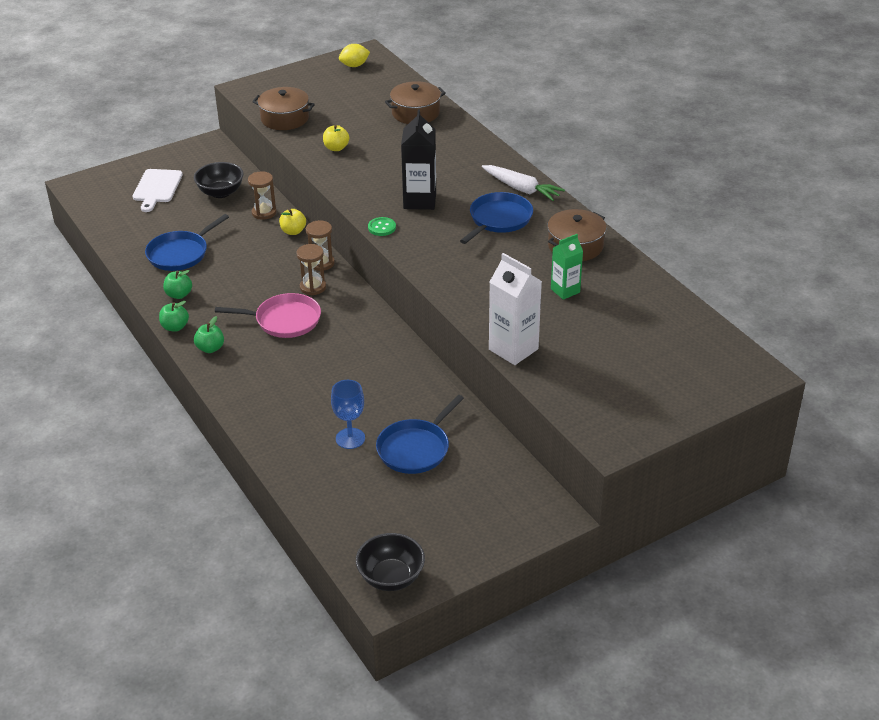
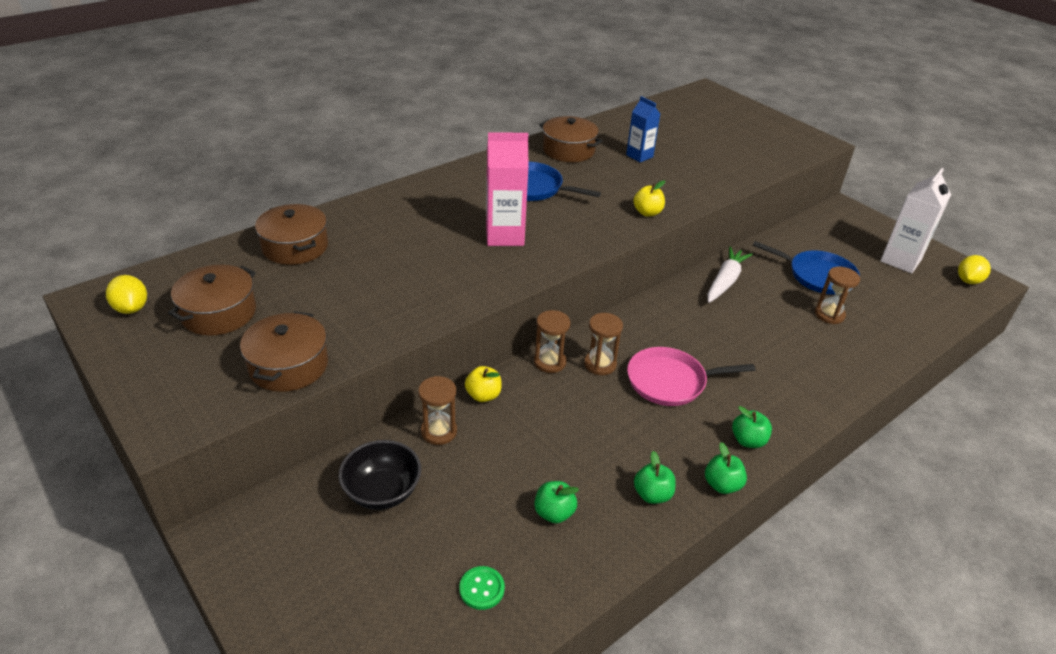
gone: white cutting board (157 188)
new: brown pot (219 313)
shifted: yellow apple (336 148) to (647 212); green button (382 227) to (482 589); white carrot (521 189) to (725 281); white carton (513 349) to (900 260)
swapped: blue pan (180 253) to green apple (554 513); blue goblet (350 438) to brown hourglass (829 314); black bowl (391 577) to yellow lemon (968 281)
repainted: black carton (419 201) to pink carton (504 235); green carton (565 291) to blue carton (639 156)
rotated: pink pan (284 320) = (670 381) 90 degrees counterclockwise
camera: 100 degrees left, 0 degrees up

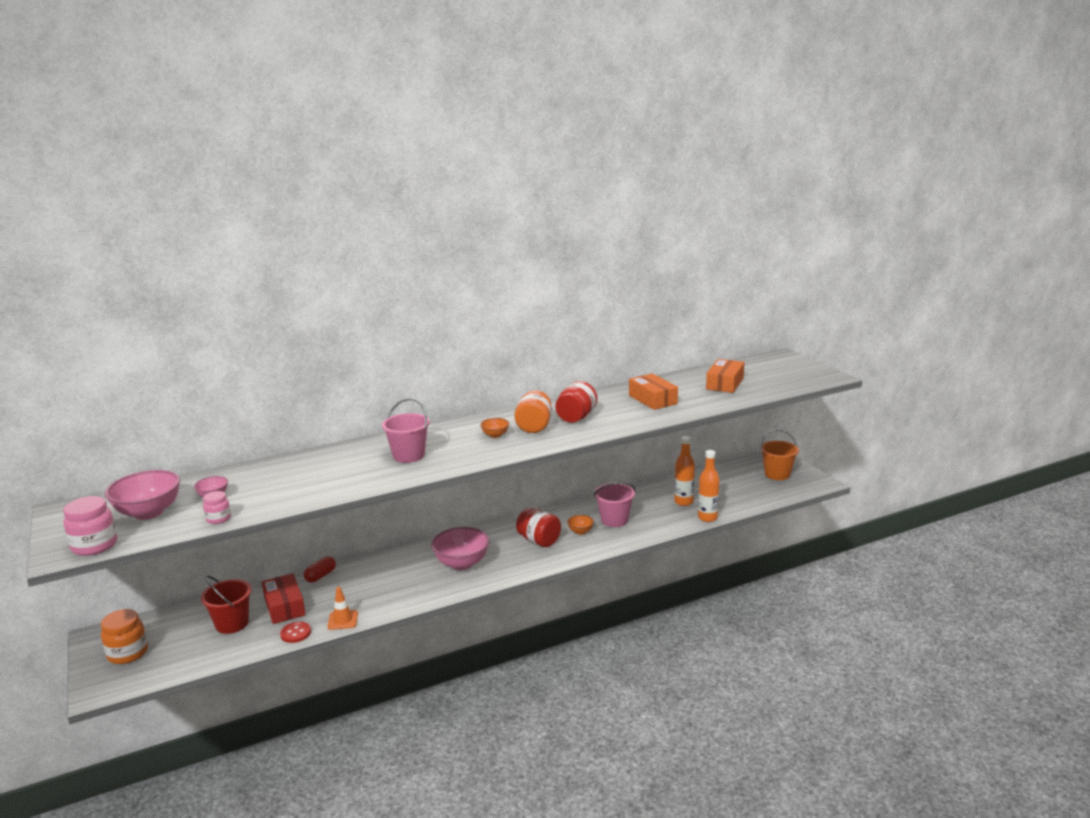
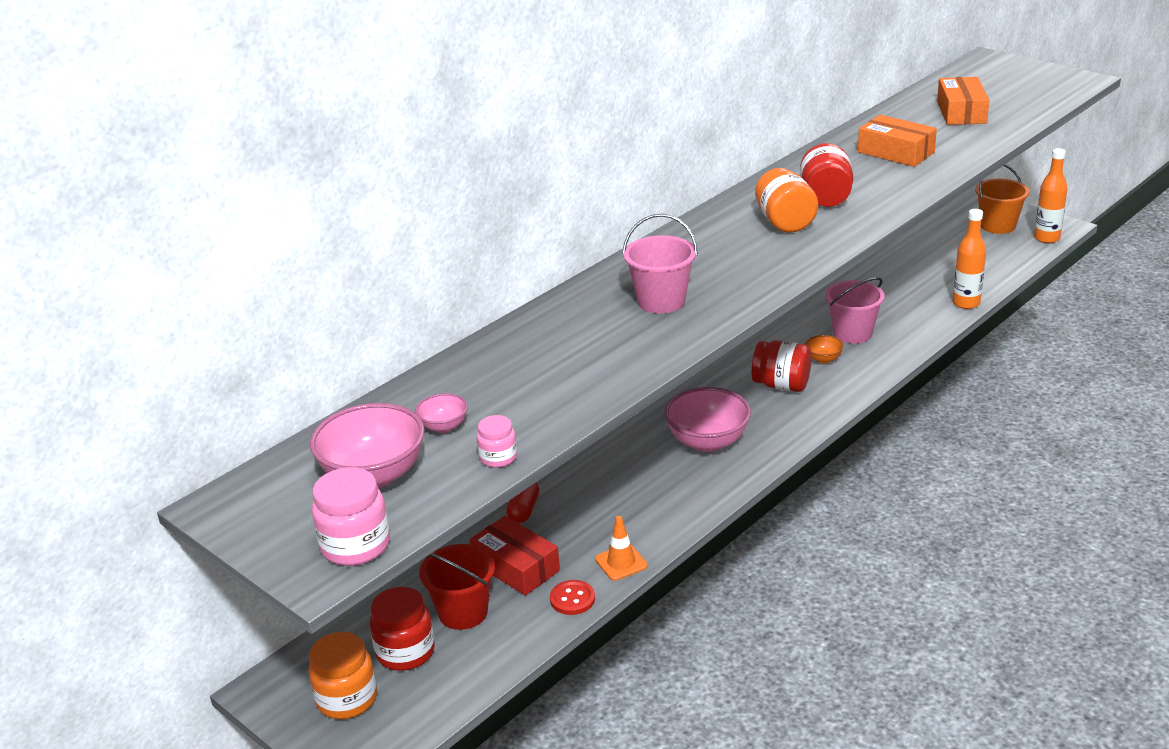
gone: orange bowl (495 435)
new: red jar (405 652)
shifted: orange bottle (683 502) to (1046 238)
camera: 20 degrees left, 10 degrees up

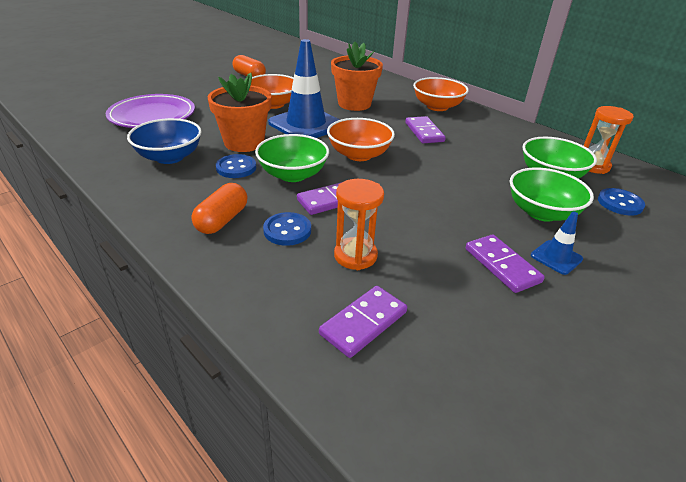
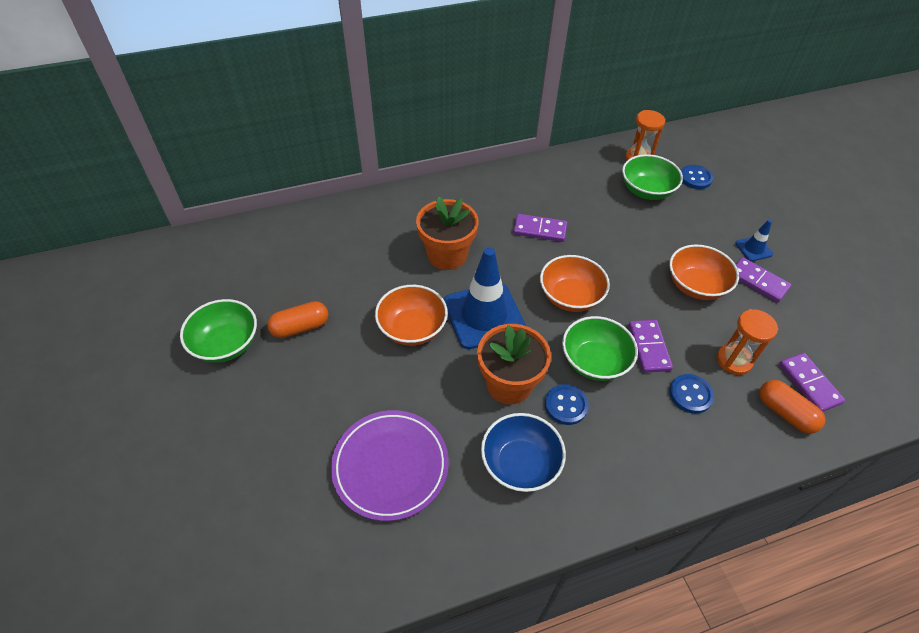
shifted: orange capsule (222 220) to (785 413); orange bowl (437 107) to (695 286); green bowl (541 212) to (226 344)
rotated: purple domino (502 265) = (758 281) 45 degrees clockwise
camera: 65 degrees left, 15 degrees up

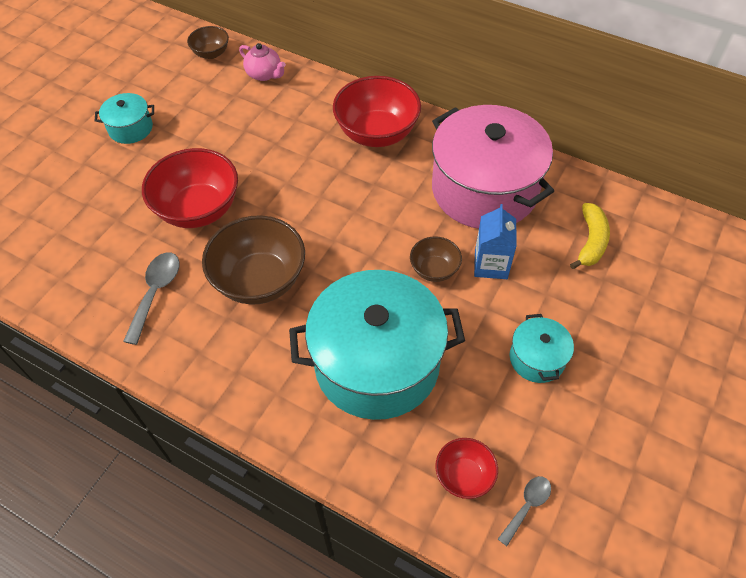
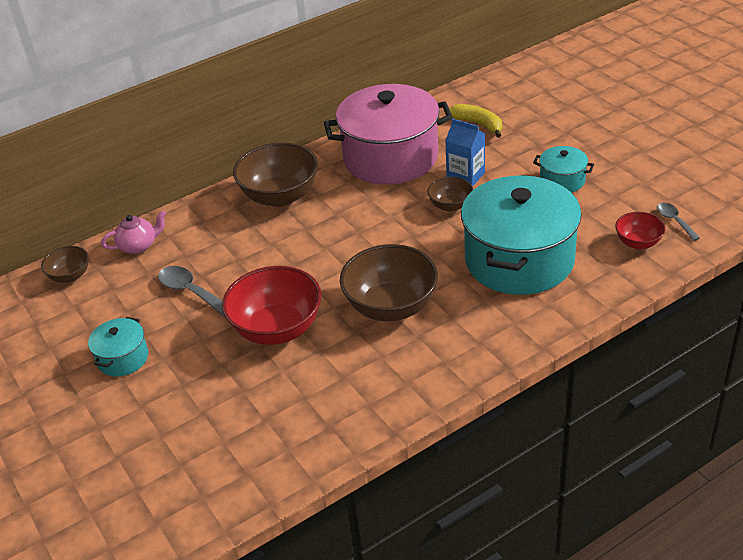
shifted: grey spoon (156 293) to (191 291)
repainted: red bowl (377 133) to brown bowl (280 196)
camera: 60 degrees left, 15 degrees down

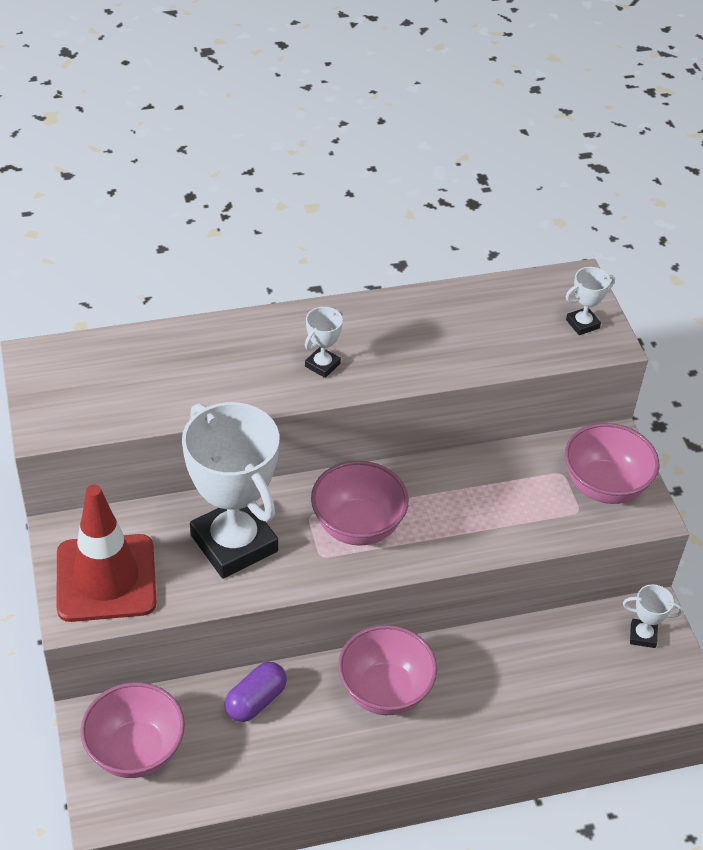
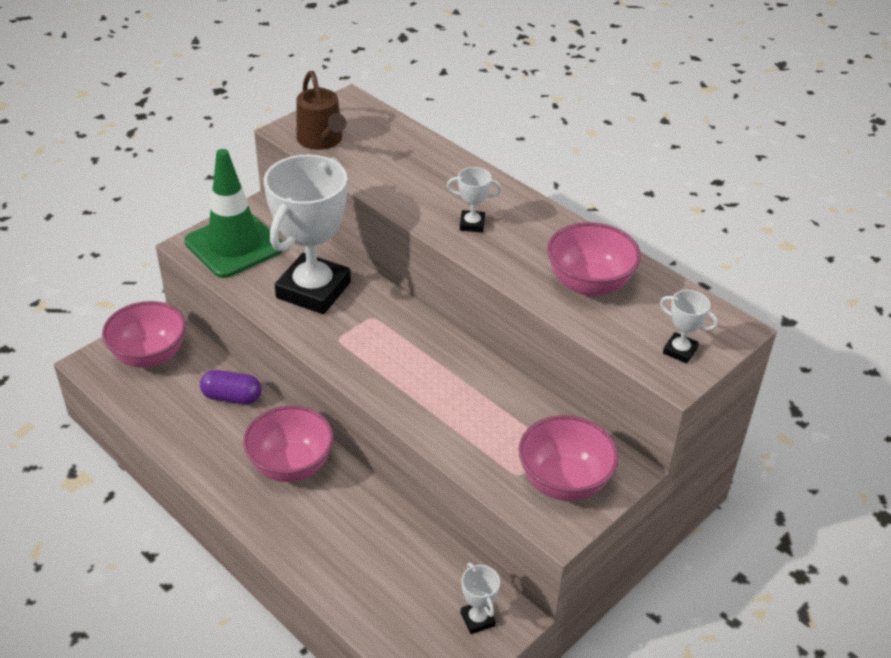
new: brown watering can (322 141)
shifted: pink bowl (357 526) to (589 284)
repainted: red traffic cone (106 578) to green traffic cone (234 245)
camera: 60 degrees right, 5 degrees down

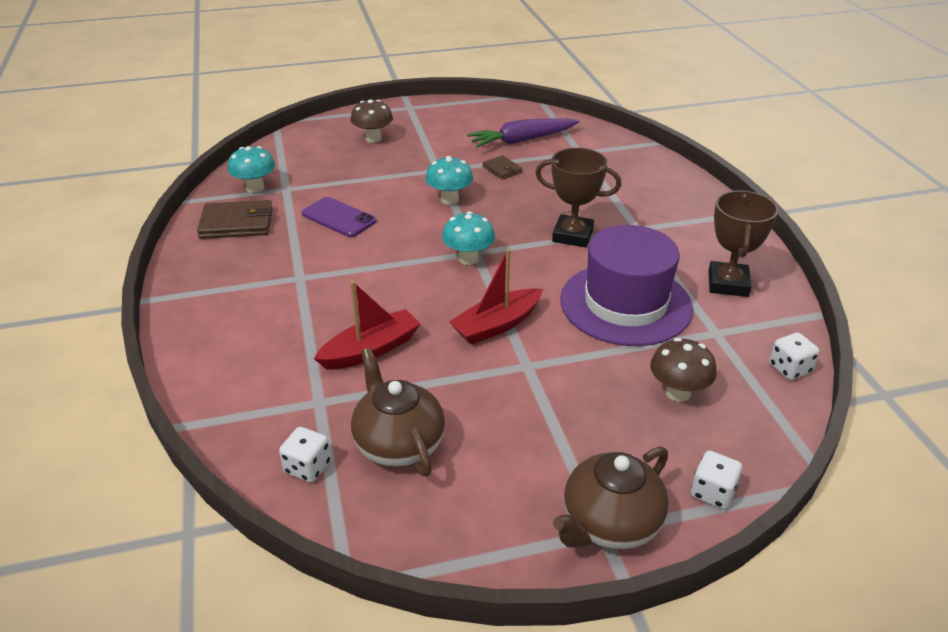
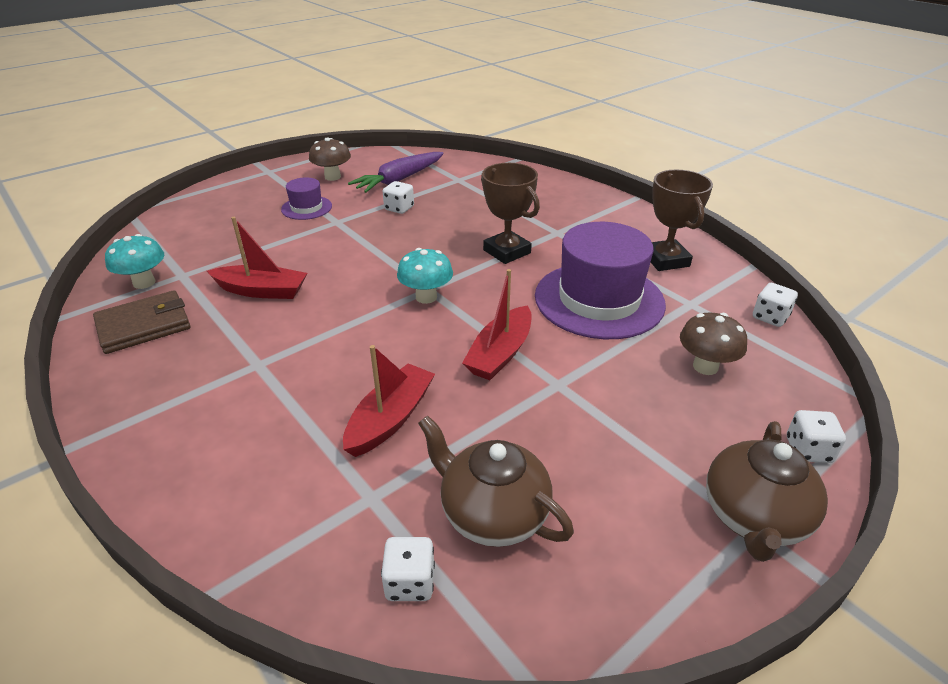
gone: turquoise mushroom (449 199)
new: purple hat (306 208)
shifted: brown mushroom (373 138) to (332 177)
swapped: purple phone (338 218) to red boat (262 291); brown wallet (502 169) to white dice (399 208)
rotated: brown trophy (572 235) = (507 251) 60 degrees clockwise
camera: 25 degrees left, 0 degrees up

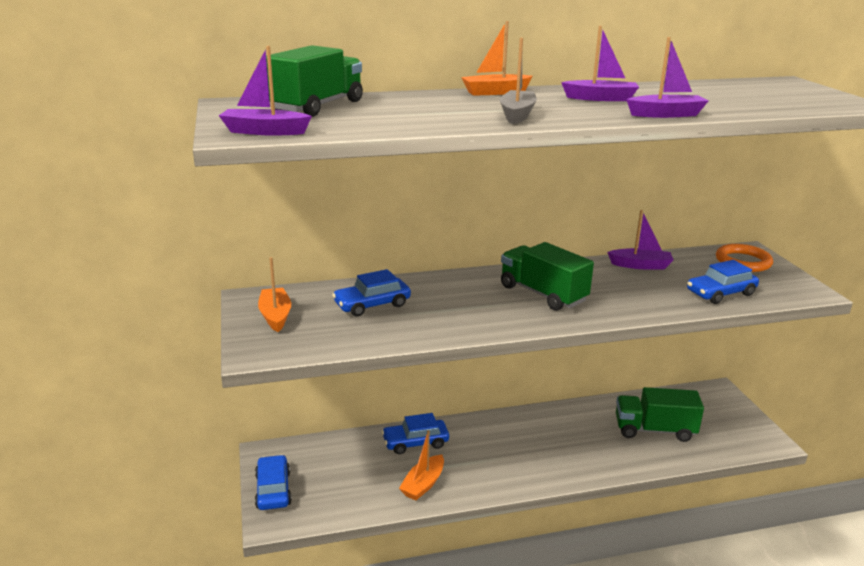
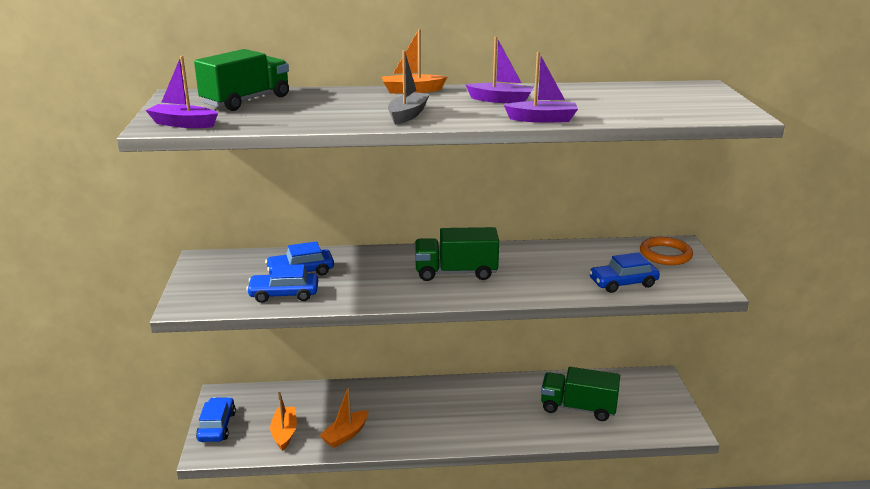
gone: purple boat (640 265)
shifted: orange boat (275 316) to (284 433); blue car (415 442) to (284 294)
rotated: green truck (543 294) = (456 272) 60 degrees counterclockwise
camera: 10 degrees right, 0 degrees up

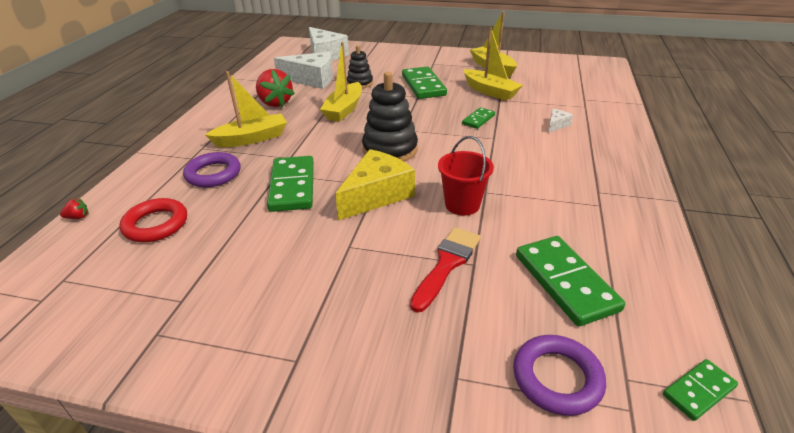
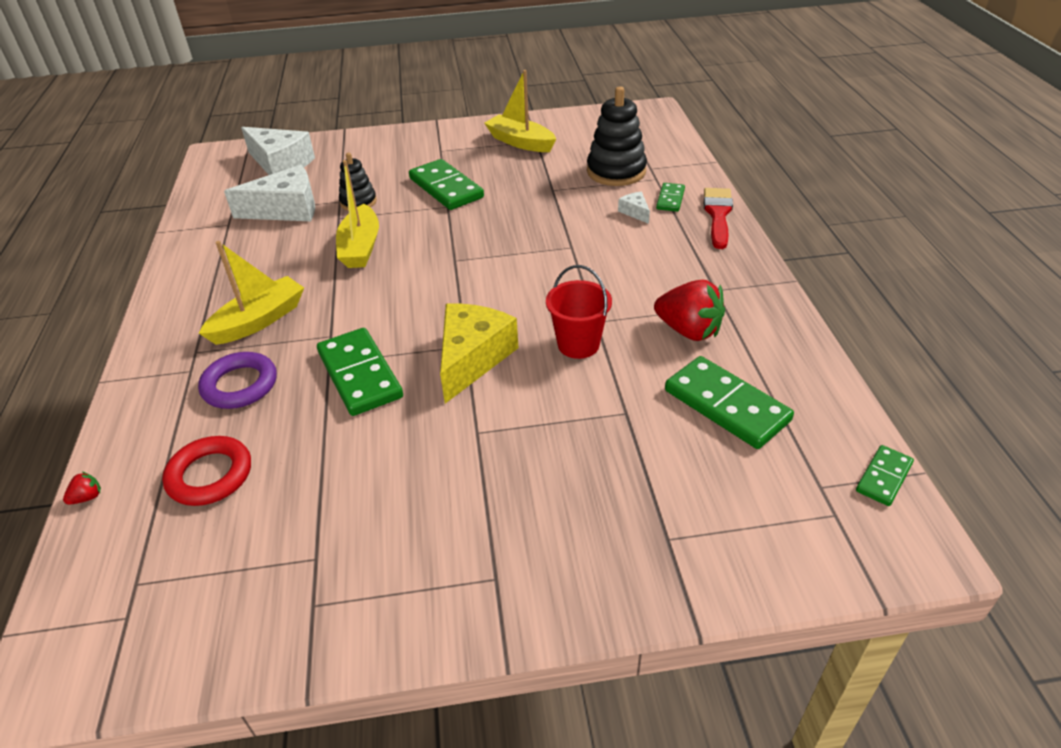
gone: yellow boat (490 91); purple ring (557 378)
shifted: red strawberry (275 103) to (688 331); black stacking toy (390 150) to (616 171); red brush (447 264) to (718 215); green domino (478 119) to (670 199)
rotated: white cheese (556 125) = (635 212) 45 degrees counterclockwise
camera: 20 degrees left, 5 degrees up

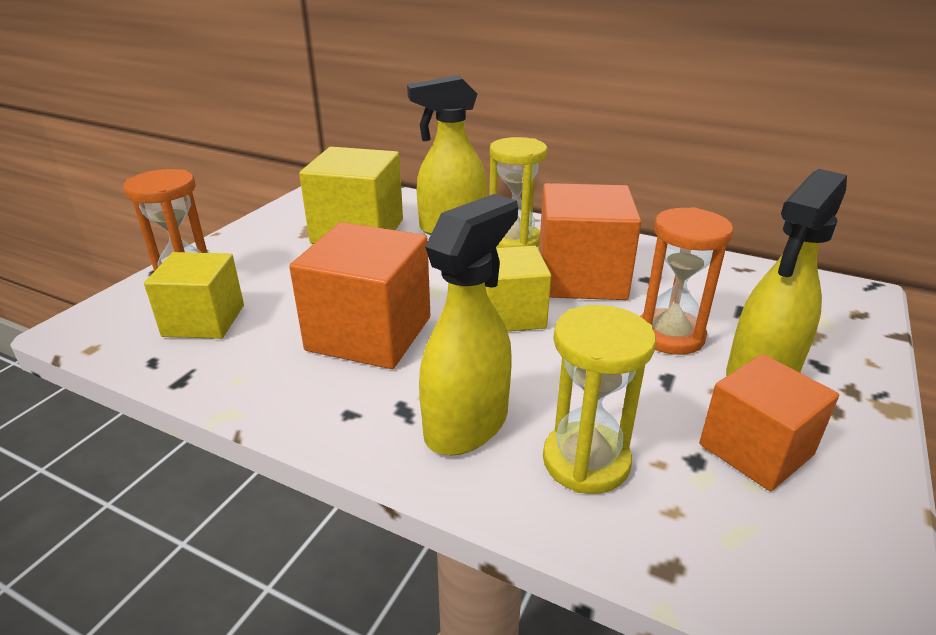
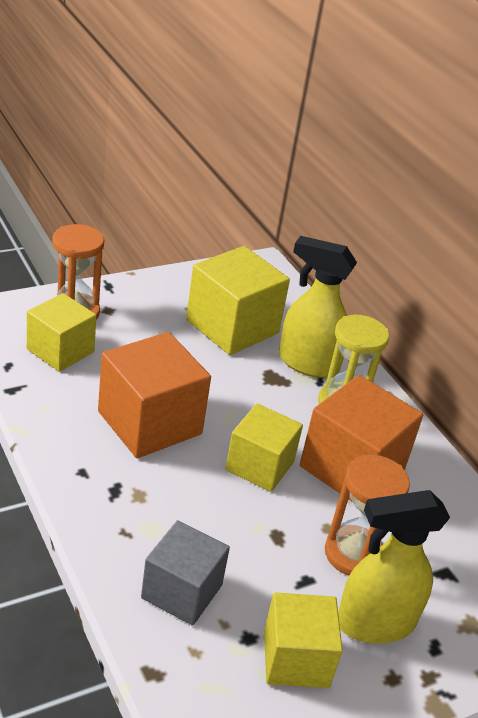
gone: yellow spray bottle (467 424)
swapped: yellow hourglass (586 461) to grey cube (182 591)
repainted: orange cube (755 449) to yellow cube (296 659)
camera: 30 degrees right, 5 degrees up

